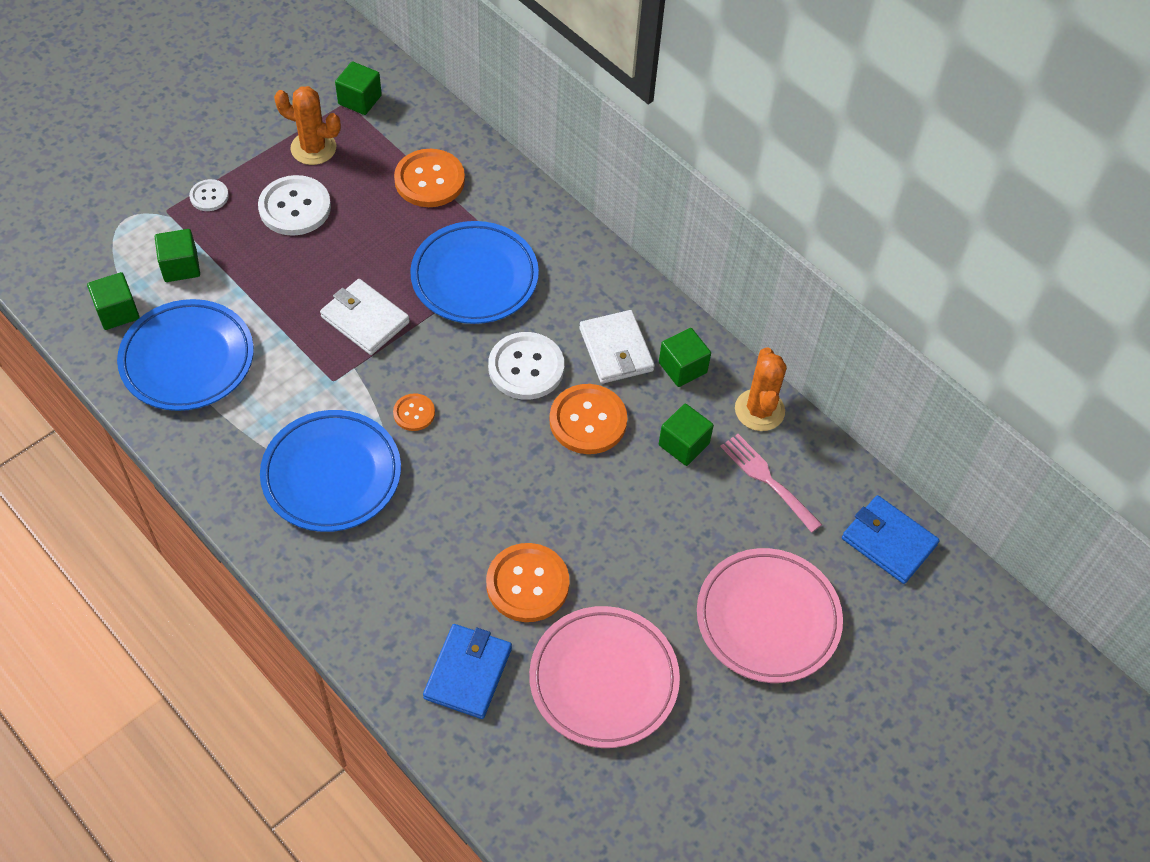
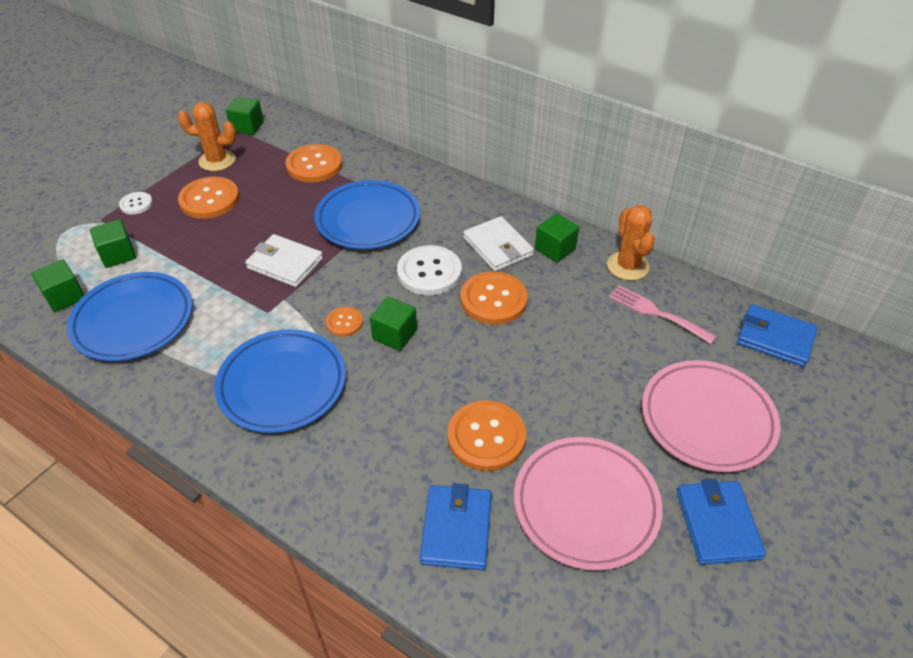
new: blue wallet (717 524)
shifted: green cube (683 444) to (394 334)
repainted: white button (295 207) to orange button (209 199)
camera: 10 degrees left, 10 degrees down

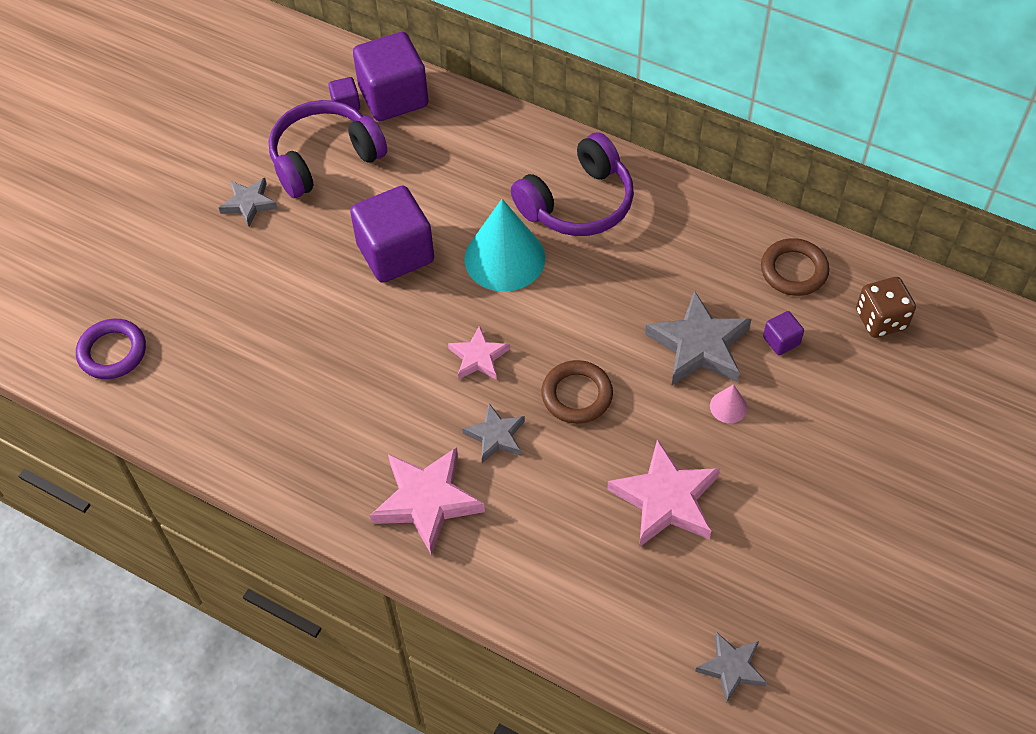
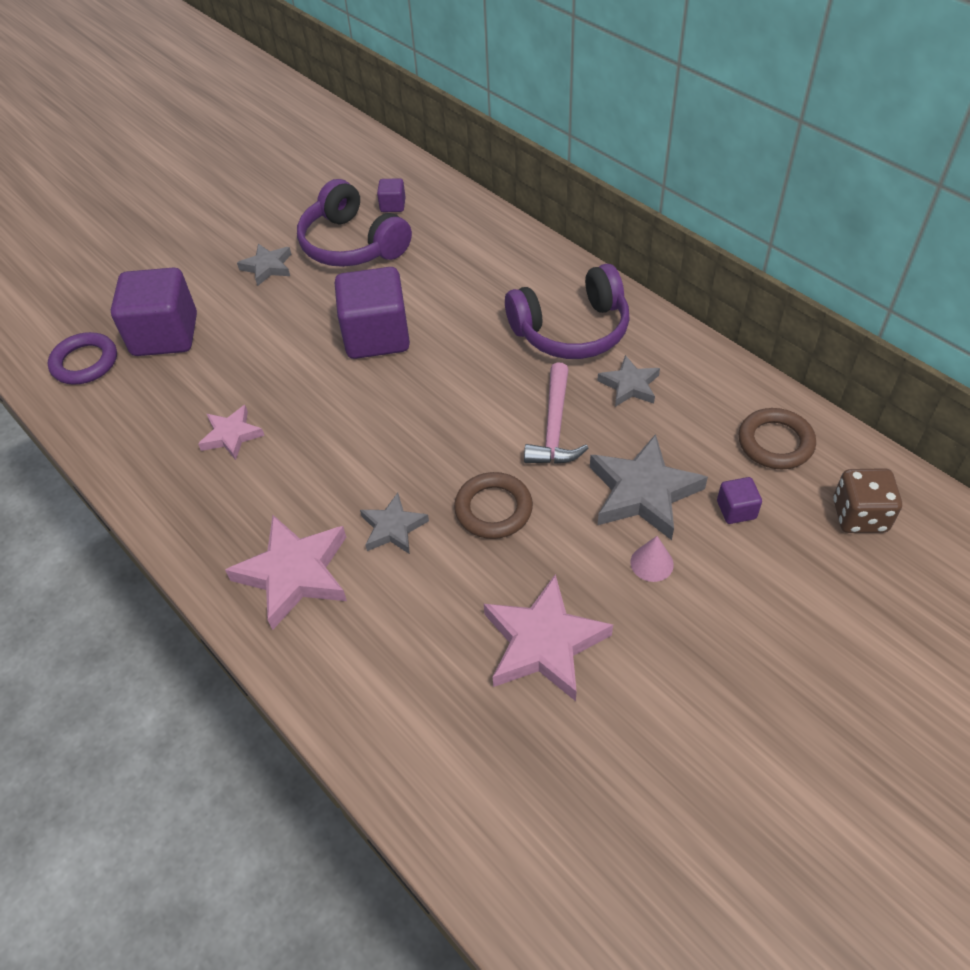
gone: turquoise cone (504 258)
new: pink hammer (554 426)
shifted: purple cube (393 97) to (165 335); pink star (478 357) to (231 435); grey star (731 668) to (629 385)
rotated: purple headphones (324 158) = (352 244) 120 degrees counterclockwise
camera: 20 degrees right, 5 degrees down

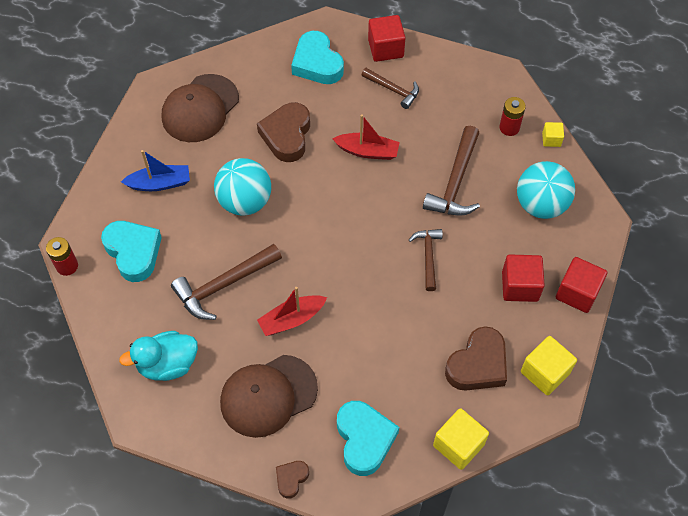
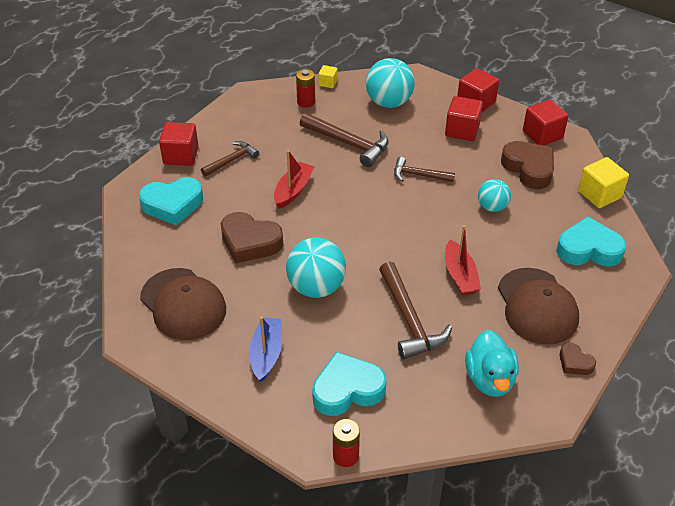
new: turquoise ball (492 207)
shifted: brown heart (291 479) to (575 362)
repainted: yellow cube (545 372) to red cube (542 135)
camera: 75 degrees left, 15 degrees down

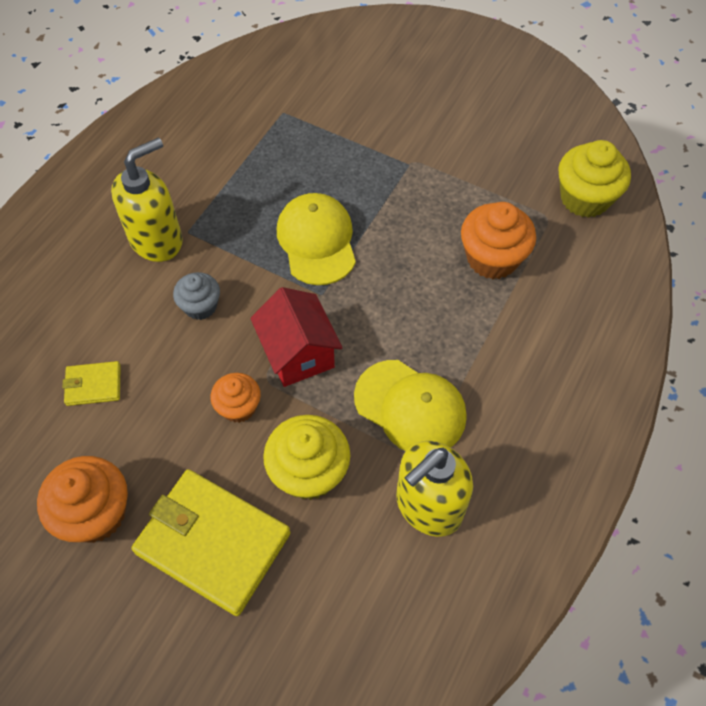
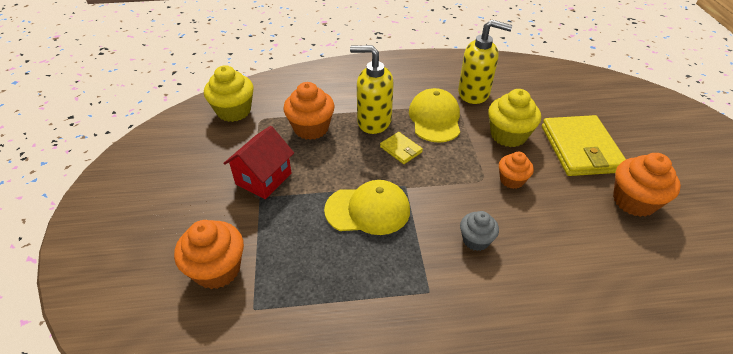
new: orange cupcake (217 269)
shifted: yellow wallet (93 385) to (401 149); yellow soap dispenser (157 240) to (373 121); red house (298 353) to (263 179)
rotated: yellow cap (317 241) = (368 210) 135 degrees counterclockwise
camera: 125 degrees left, 15 degrees down

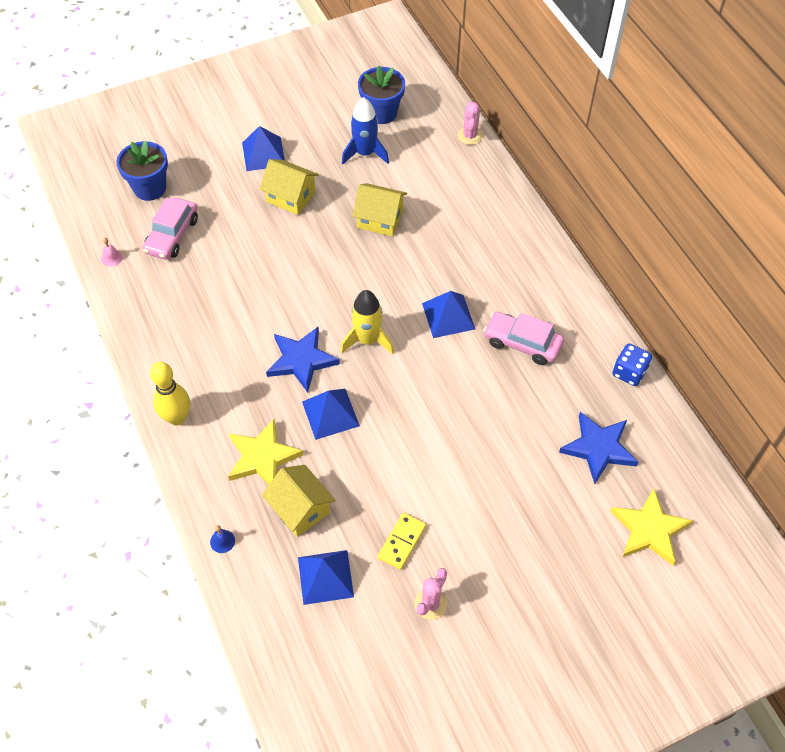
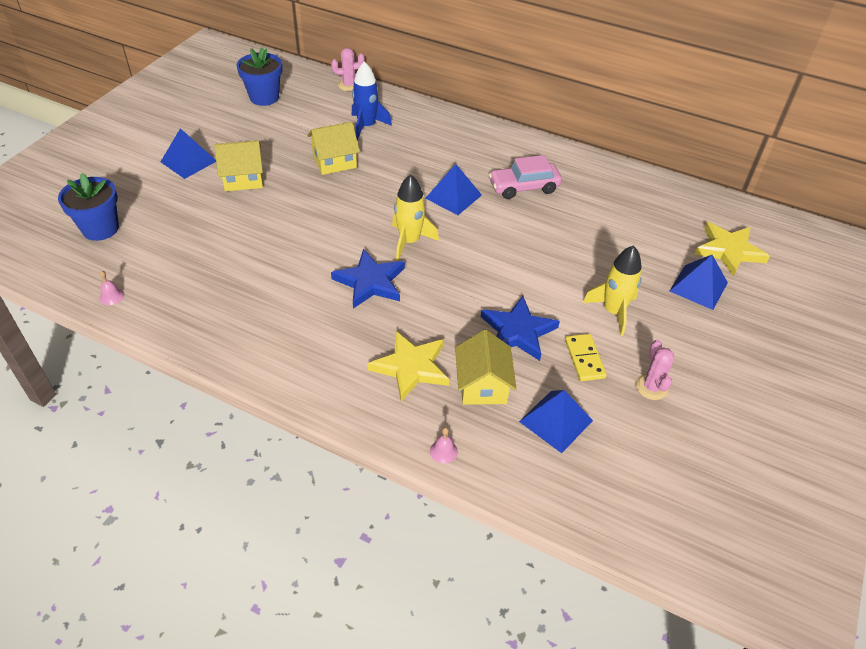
gone: pink car (172 235); yellow bowling pin (177 418); blue dice (629 372)
new: yellow rocket (613 311)
shifted: blue pyramid (330 413) to (698 287); blue rocket (365 153) to (366 126); blue star (598 448) to (518 331)
repainted: blue bell (222 541) to pink bell (443 451)
rotated: yellow house (300 508) = (482 385) 75 degrees clockwise; pink cactus (470 136) = (349 85) 60 degrees counterclockwise
camera: 40 degrees left, 10 degrees down

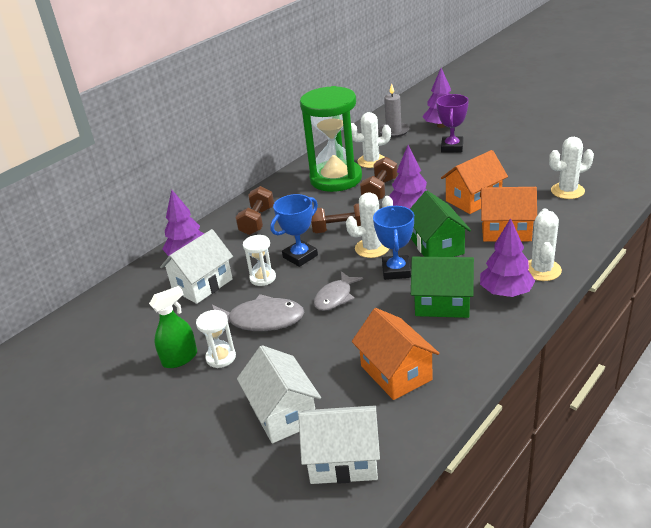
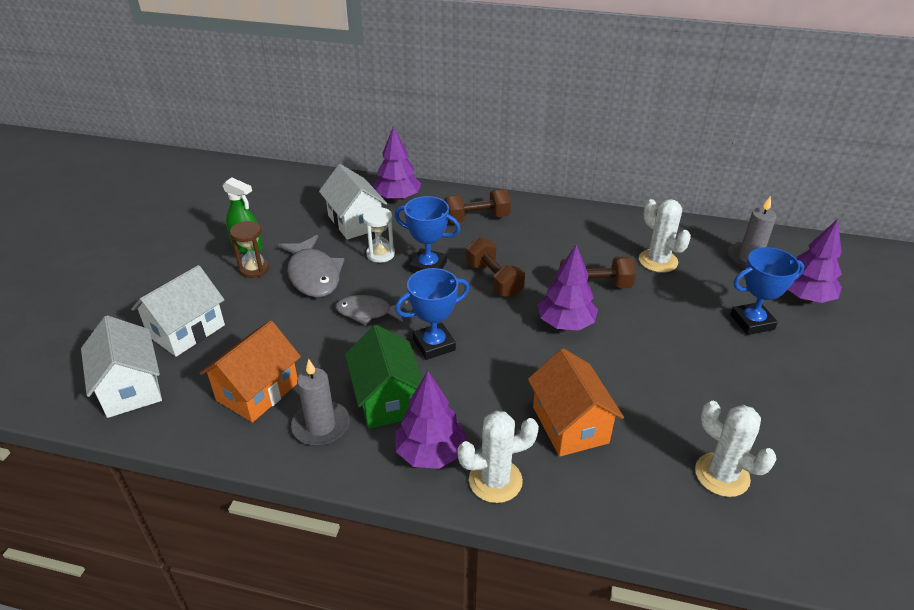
gone: green hourglass (336 179); white cactus (372 248); green house (437 246); orange house (473 200)
new: grey candle (321 426)
repainted: white hourglass (221 357) to brown hourglass (254 269); purple trophy (452 147) to blue trophy (752 322)
rotated: white house (202 284) = (355 222) 45 degrees clockwise
camera: 60 degrees right, 5 degrees up

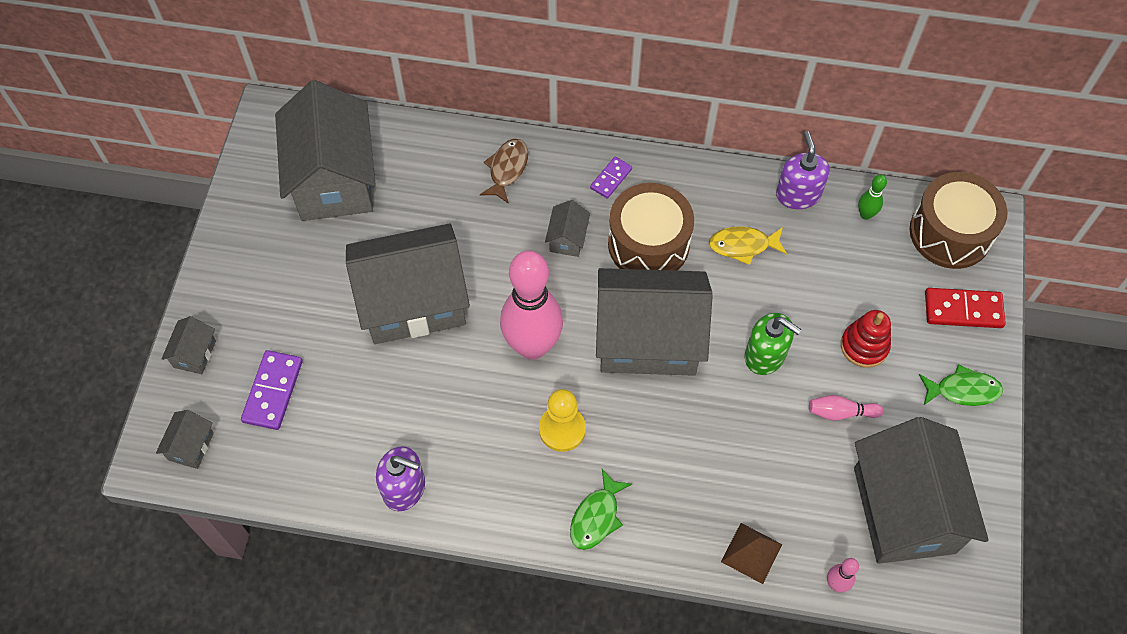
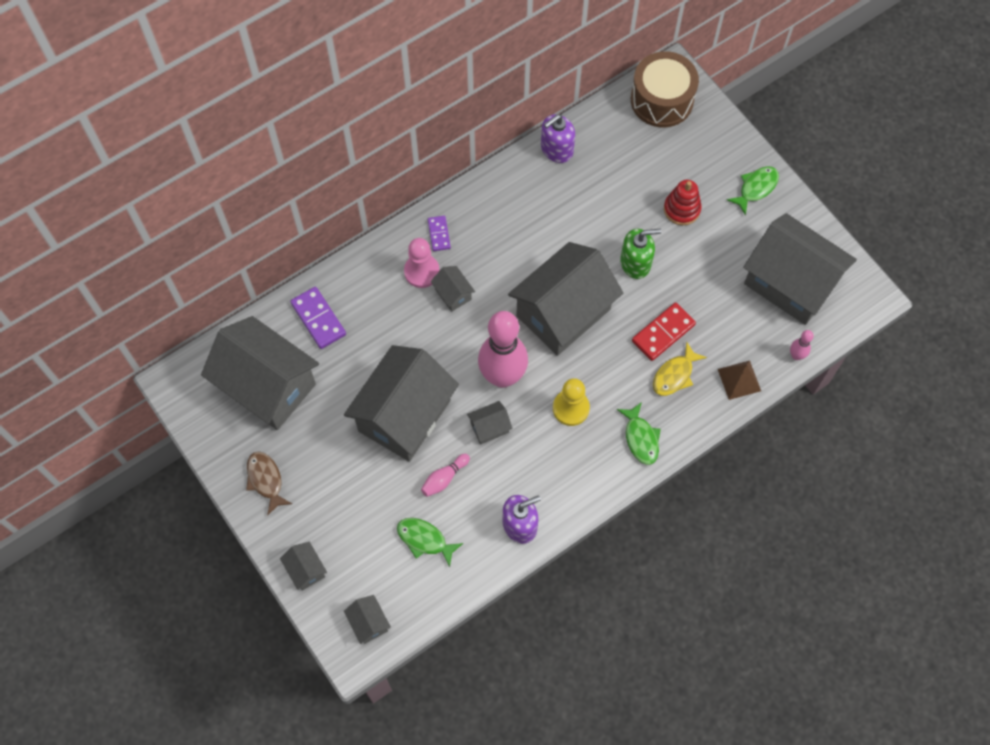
gone: brown drum (648 244); green bowling pin (865 214)
new: green fish (424 539); pink pawn (421 271); grey house (489 427)
shifted: purple domino (273 391) to (318 319); brown fish (507 169) to (266 480); yellow fish (743 245) to (675 375); pink bowling pin (841 412) to (444 478); red domino (963 310) to (663 333)
rotated: purple soap dispenser (798 194) = (556 149) 75 degrees counterclockwise
camera: 45 degrees left, 5 degrees up

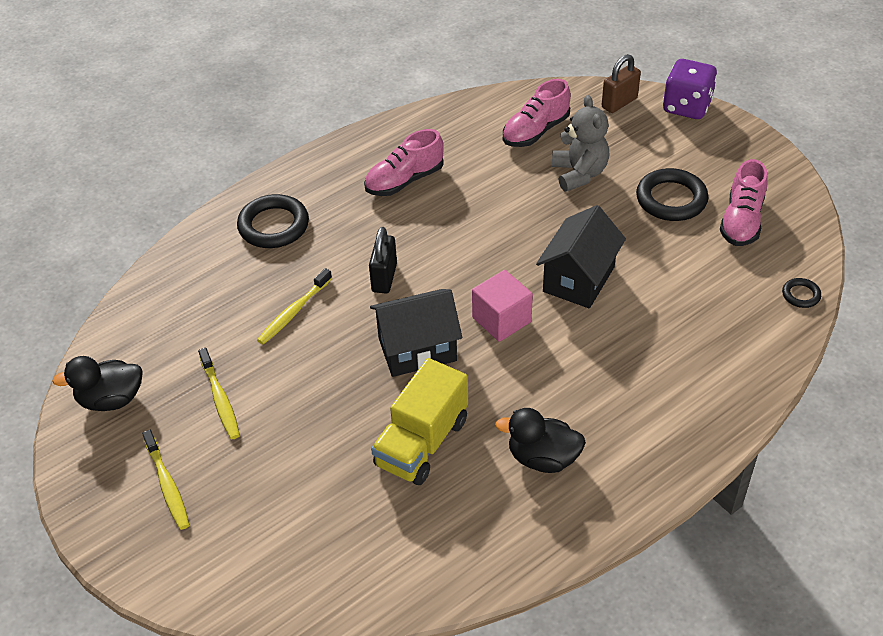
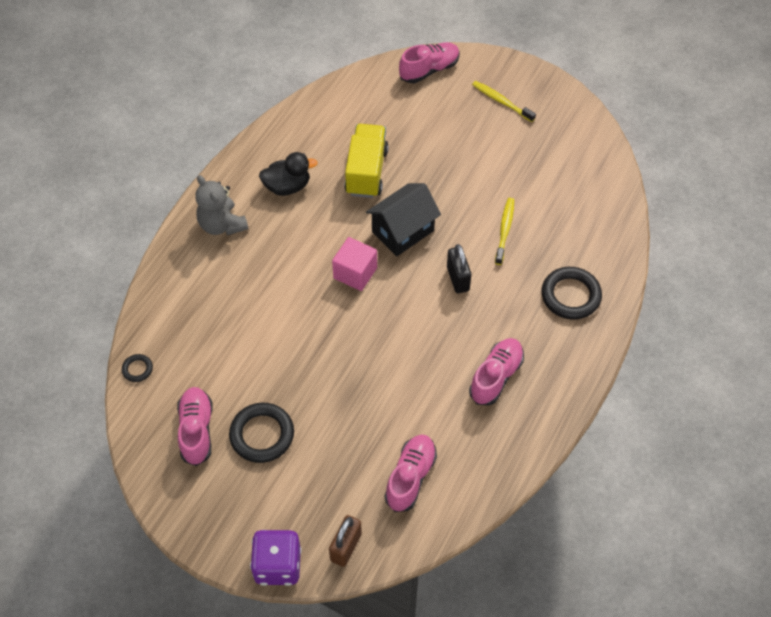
gone: black duck (111 399); yellow toothbrush (220 399); black house (578 279)
new: pink shoe (429 70)
shifted: grey teddy bear (579 174) to (222 225)
camera: 155 degrees right, 10 degrees up

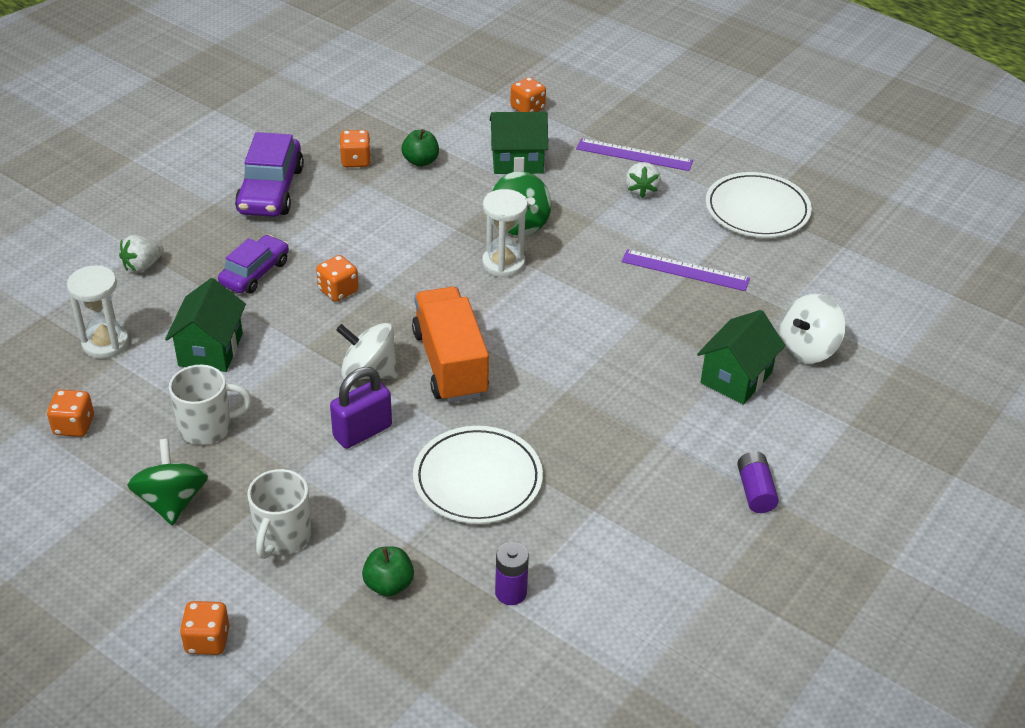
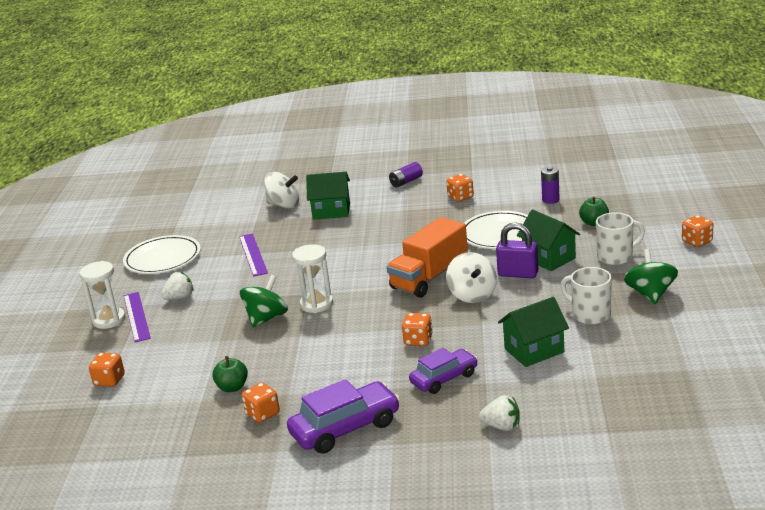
shifted: orange dice (74 426) to (460 197); white hourglass (105 343) to (109 320); green house (517 161) to (549 258)
rotated: green spinning top (172 501) = (650 294) 135 degrees clockwise; purple car (255 273) = (444 378) 150 degrees clockwise
camera: 120 degrees left, 15 degrees down

